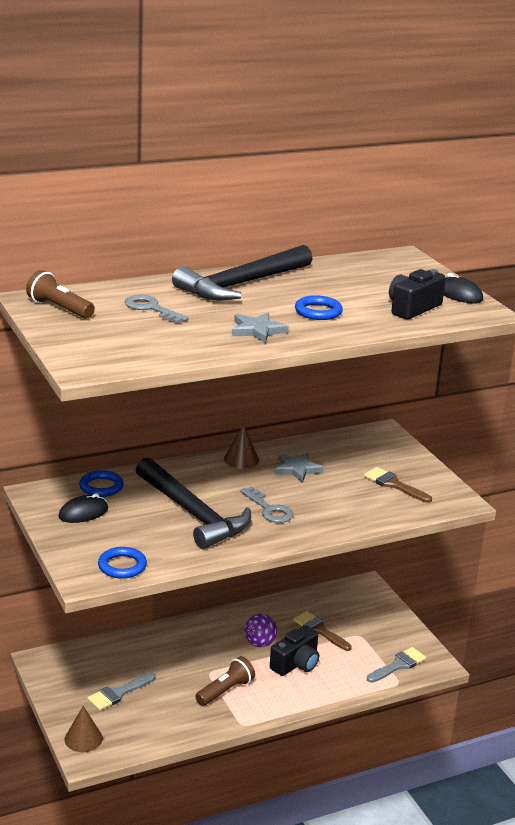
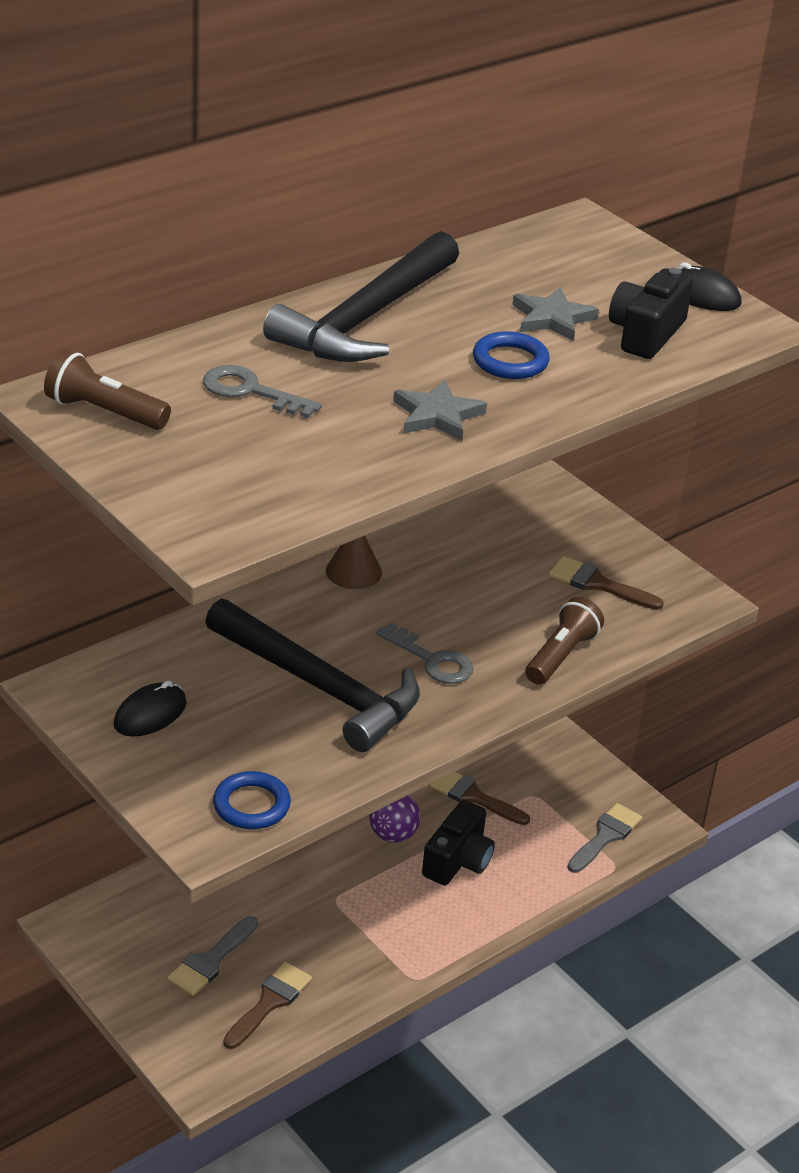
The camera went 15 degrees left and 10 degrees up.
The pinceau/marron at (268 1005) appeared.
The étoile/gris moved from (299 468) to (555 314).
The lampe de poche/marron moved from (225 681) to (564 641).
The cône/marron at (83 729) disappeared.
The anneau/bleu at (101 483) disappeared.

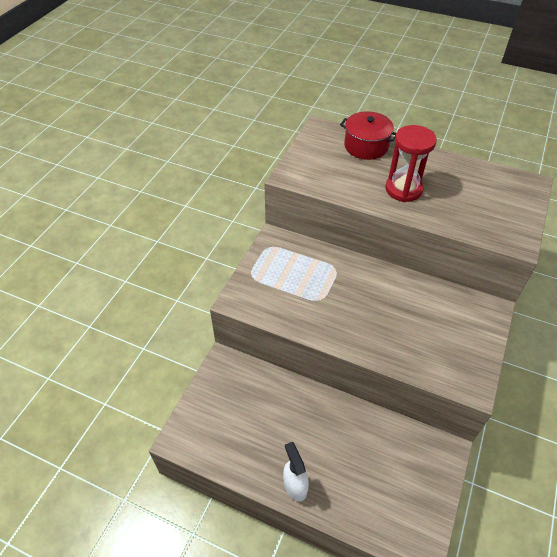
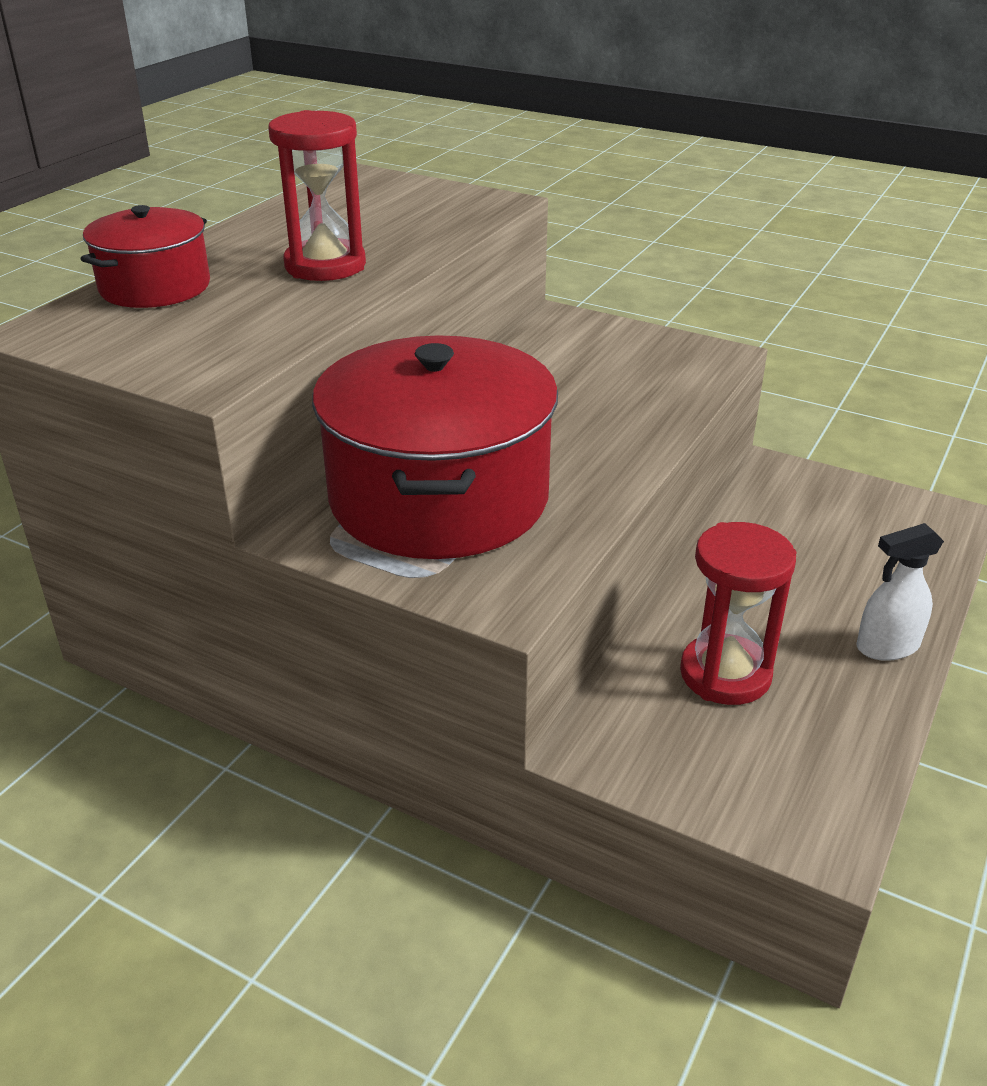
The camera went 85 degrees left and 15 degrees down.
The marmite/rouge at (435 447) appeared.
The sablier/rouge at (738 613) appeared.

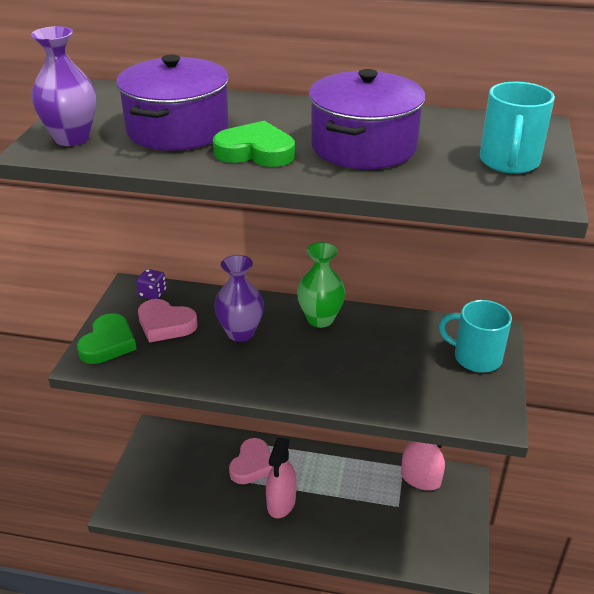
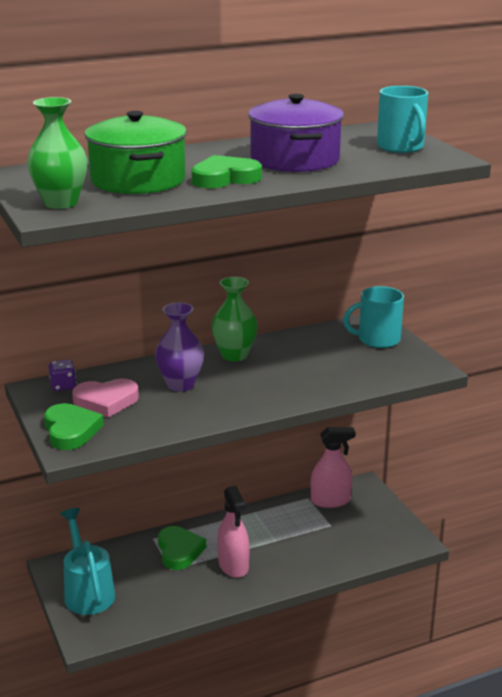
The camera went 35 degrees left and 10 degrees down.
The vase/violet at (63 86) became the vase/vert at (57 153).
The arrosoir/turquoise at (87 561) appeared.
The marmite/violet at (172 102) became the marmite/vert at (135 152).
The cœur/rose at (250 461) became the cœur/vert at (182 548).

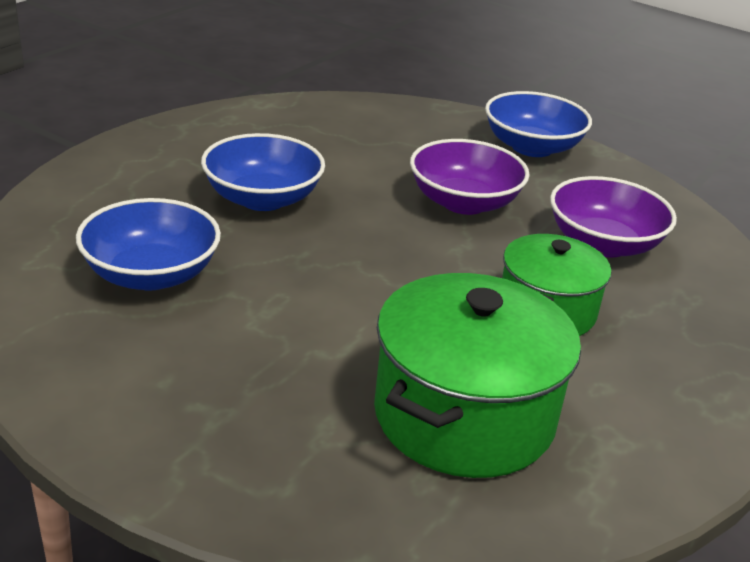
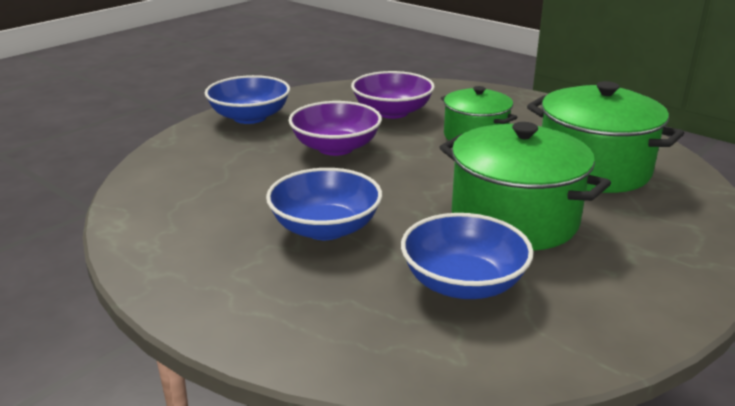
The camera went 80 degrees left and 5 degrees down.
The marmite/vert at (525 186) appeared.

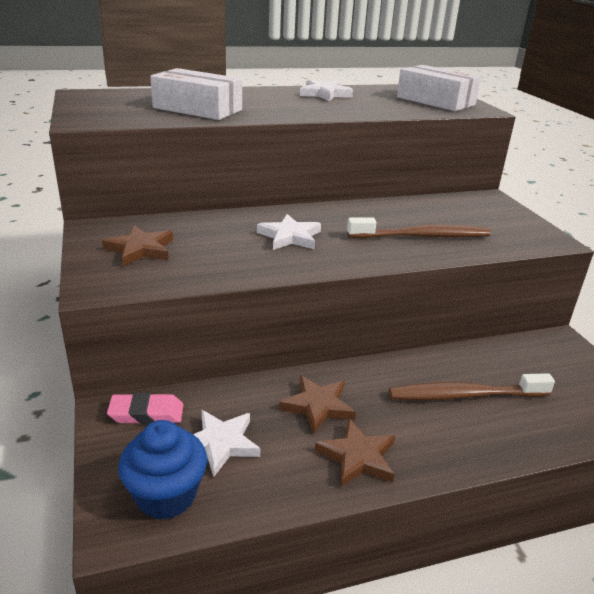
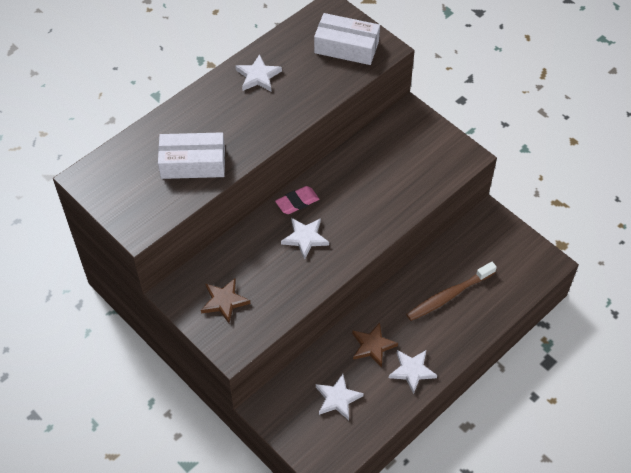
The camera went 25 degrees left and 25 degrees up.
The gomme/rose moved from (145 408) to (297 200).
The étoile/marron at (355 453) became the étoile/blanc at (413 372).
The muffin/bleu at (162 470) disappeared.
The brosse à dents/marron at (419 227) disappeared.

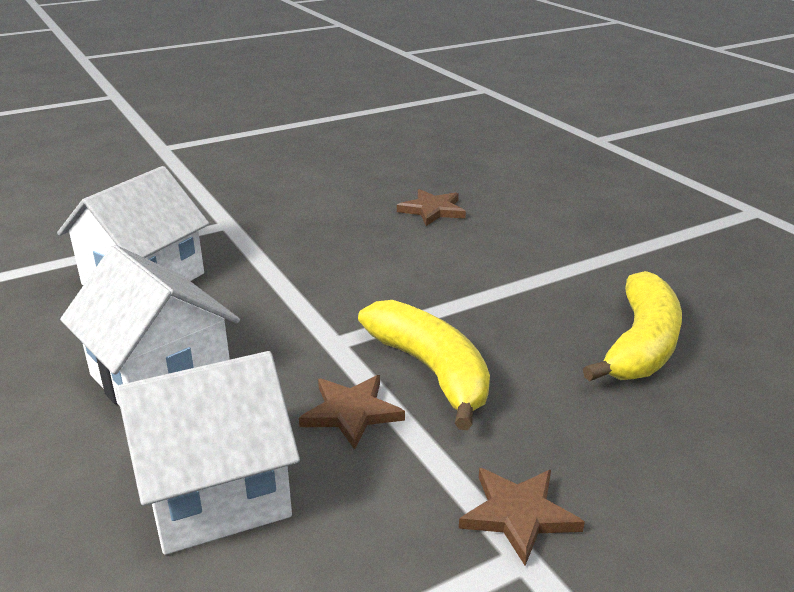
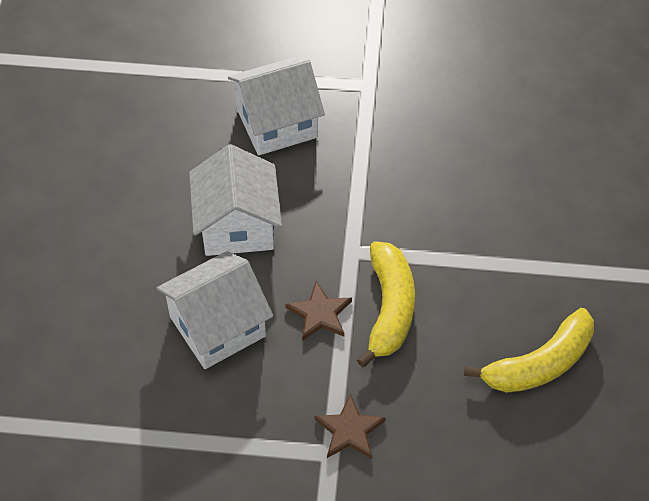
The camera went 35 degrees right and 25 degrees up.
The maison/blanc at (208 453) turned 45 degrees counterclockwise.
The étoile/marron at (431 207) disappeared.

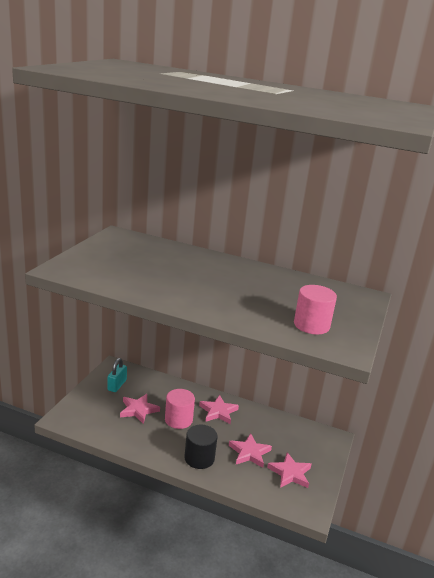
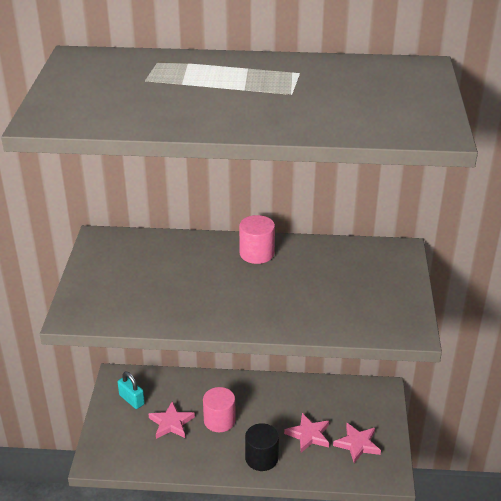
The camera went 15 degrees left and 10 degrees up.
The cadenas/turquoise at (117 375) turned 45 degrees counterclockwise.
The cylindre/rose moved from (315 310) to (257 239).
The étoile/rose at (219 409) disappeared.

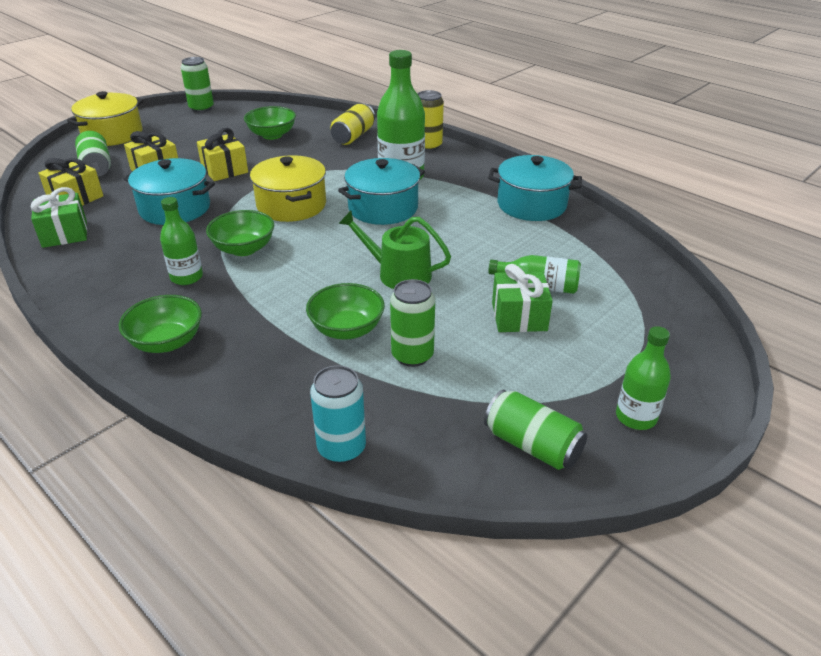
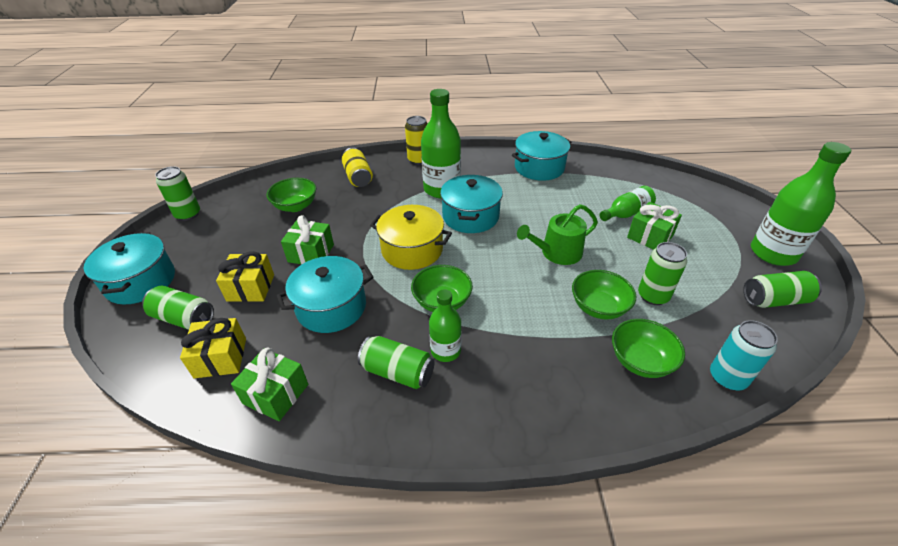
The camera went 45 degrees left and 5 degrees up.
The marmite/jaune at (105 118) became the marmite/turquoise at (129 268).
The cadeau/jaune at (222 154) became the cadeau/vert at (307 240).
The canette/vert at (396 362) appeared.
The bol/vert moved from (160 324) to (648 348).
The bouteille/vert at (643 378) changed to 1.74 times the size.

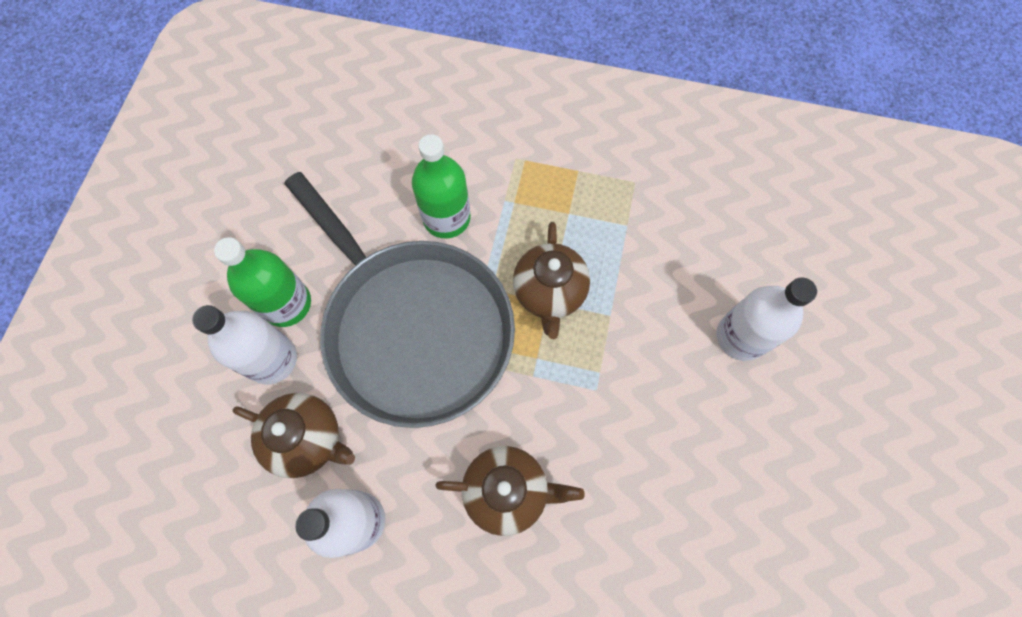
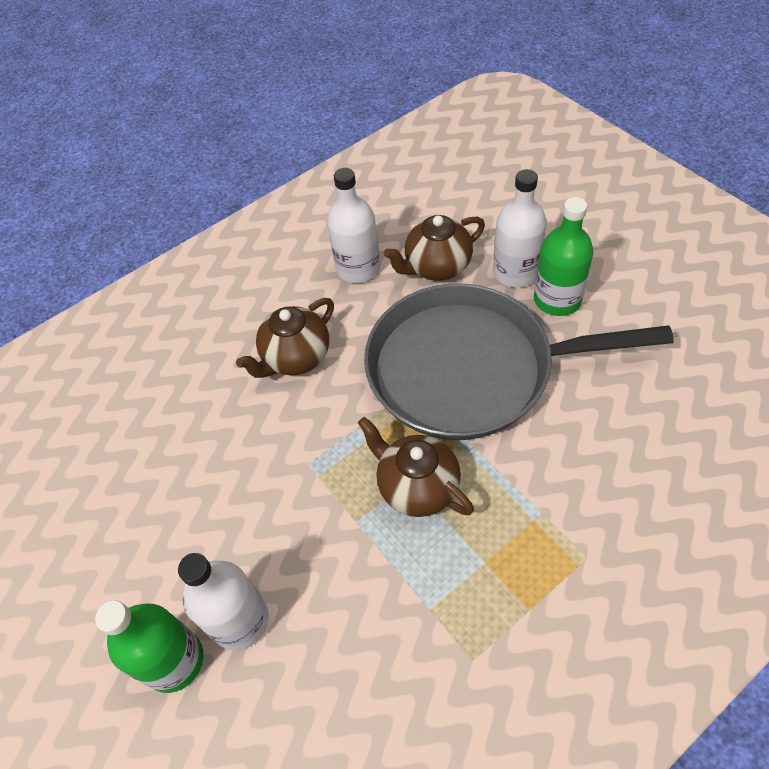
The camera went 135 degrees right and 15 degrees down.
The bouteille/vert moved from (441 186) to (149 646).

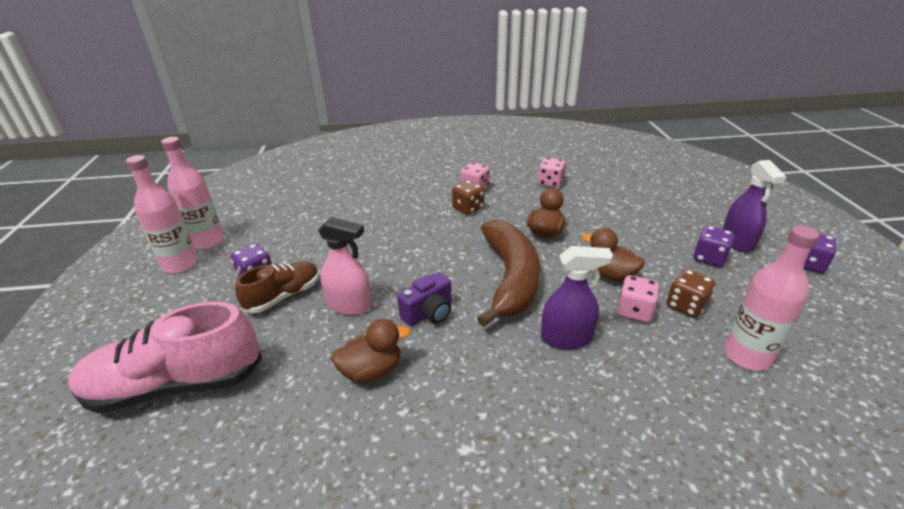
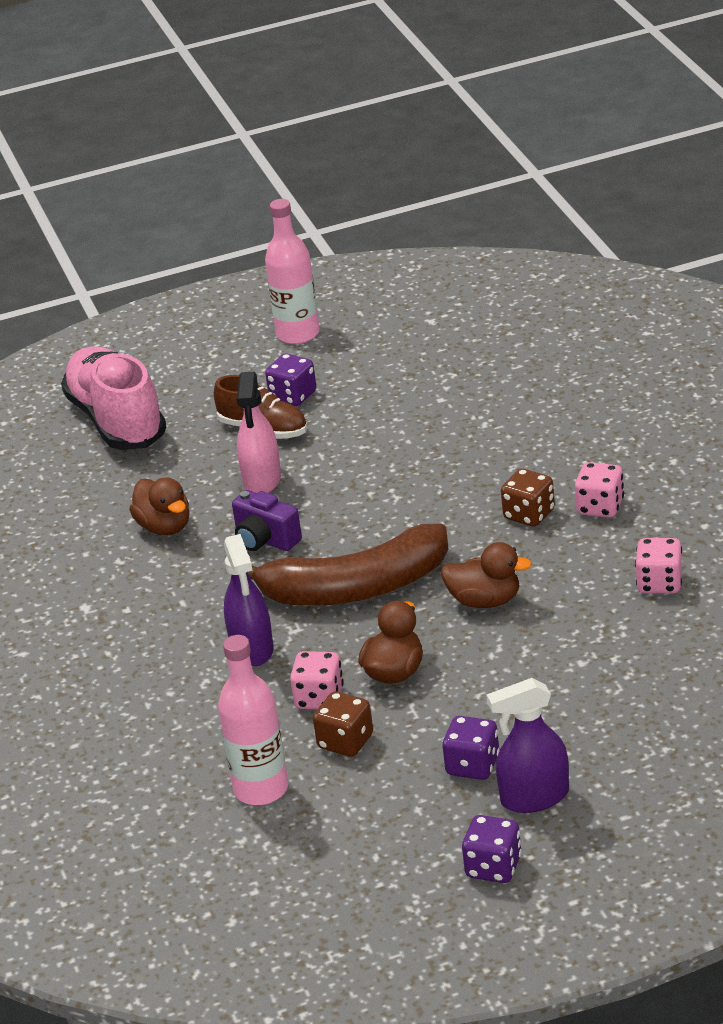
The camera went 80 degrees right and 0 degrees up.
The bouteille/rose at (192 193) disappeared.

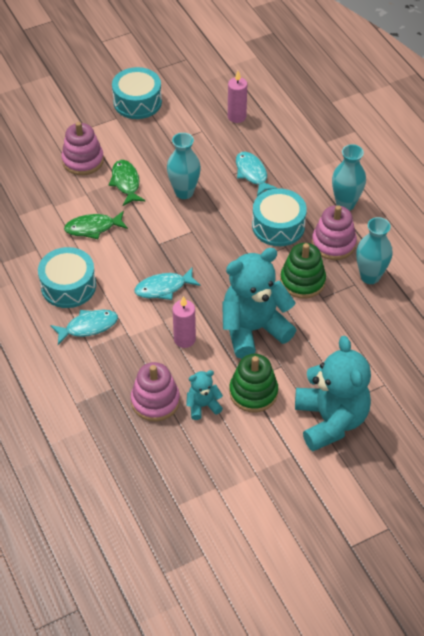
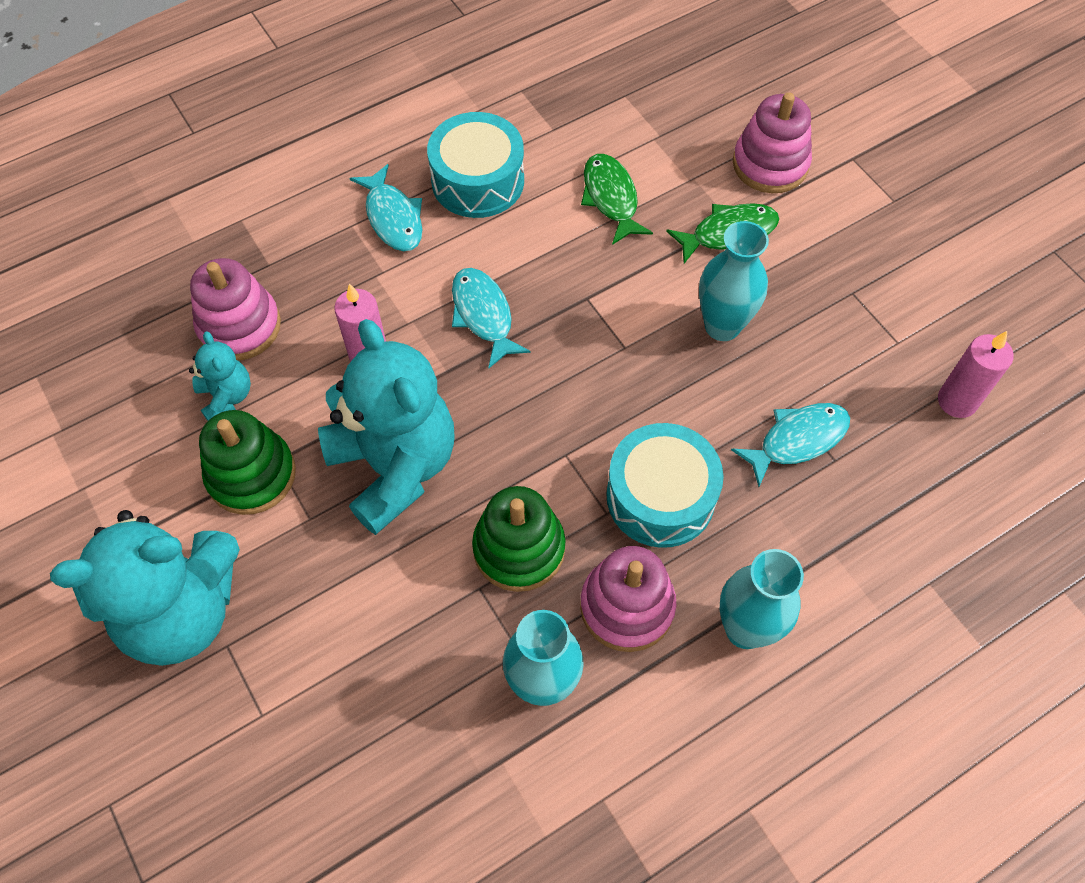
The camera went 85 degrees right and 10 degrees up.
The tambour/turquoise at (137 93) disappeared.

